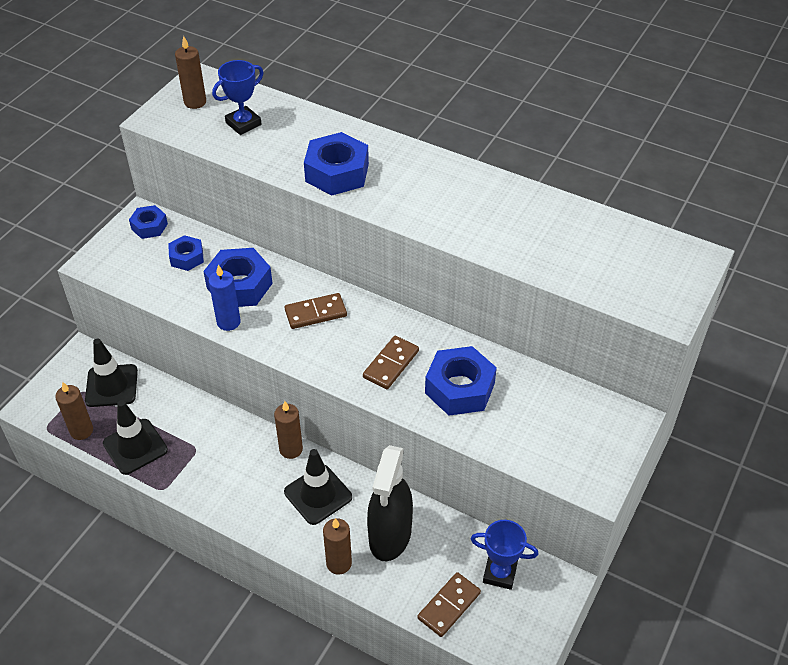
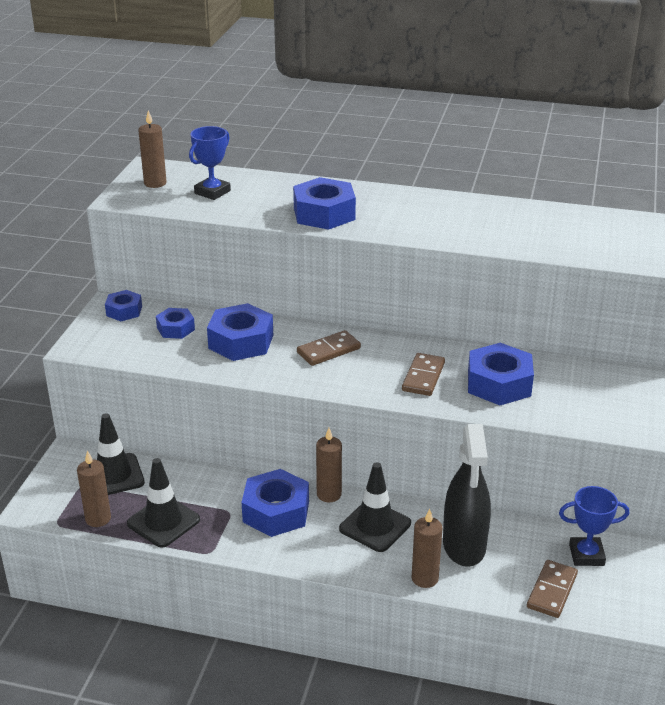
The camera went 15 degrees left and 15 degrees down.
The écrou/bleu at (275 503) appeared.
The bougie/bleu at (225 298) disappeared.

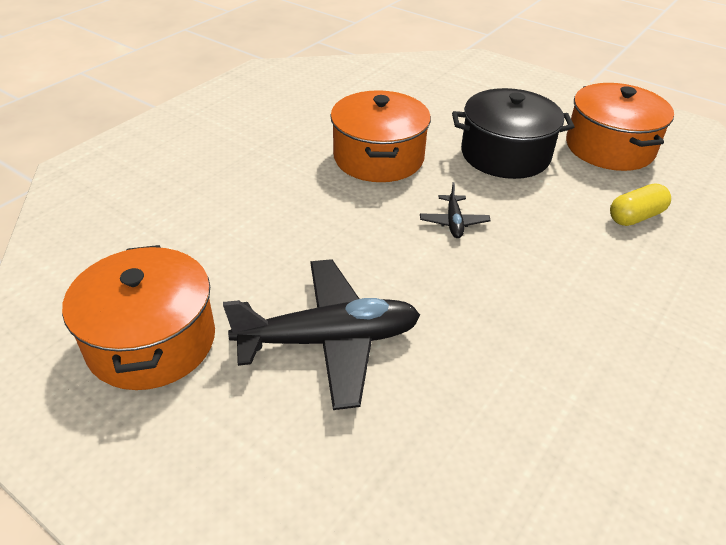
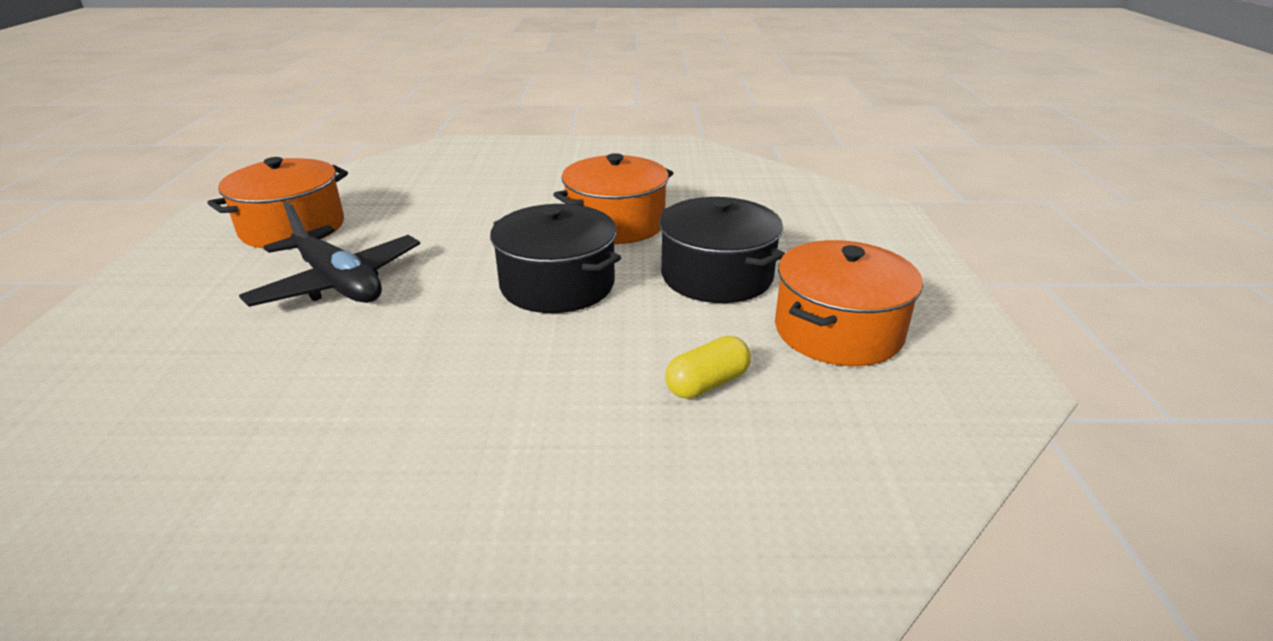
The camera went 55 degrees right and 10 degrees down.
The avion/noir at (455 210) was replaced by the marmite/noir at (555 258).
The gélule/jaune at (640 204) turned 60 degrees counterclockwise.

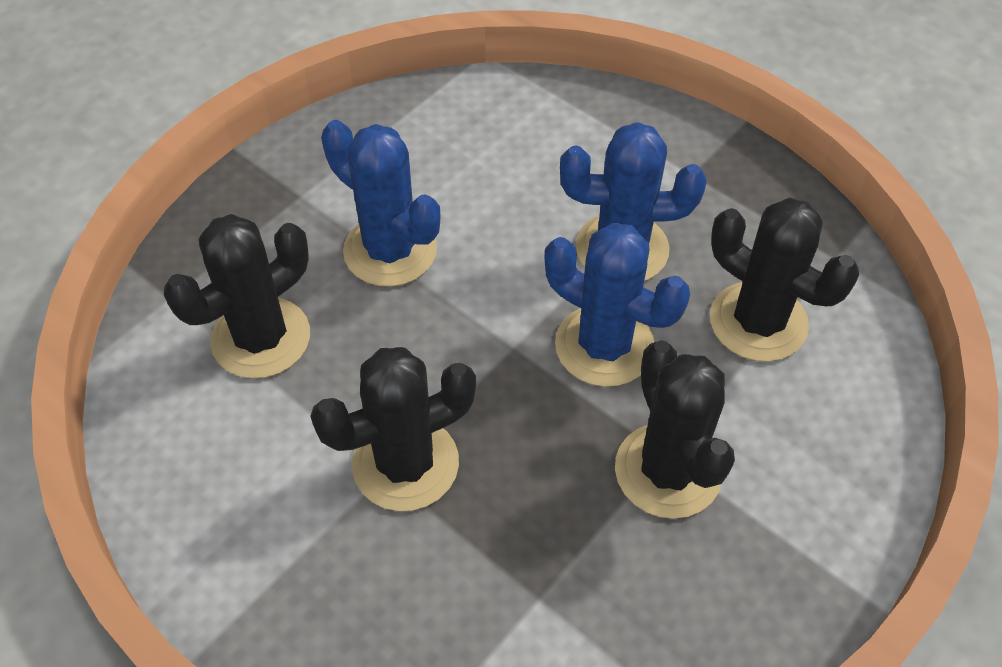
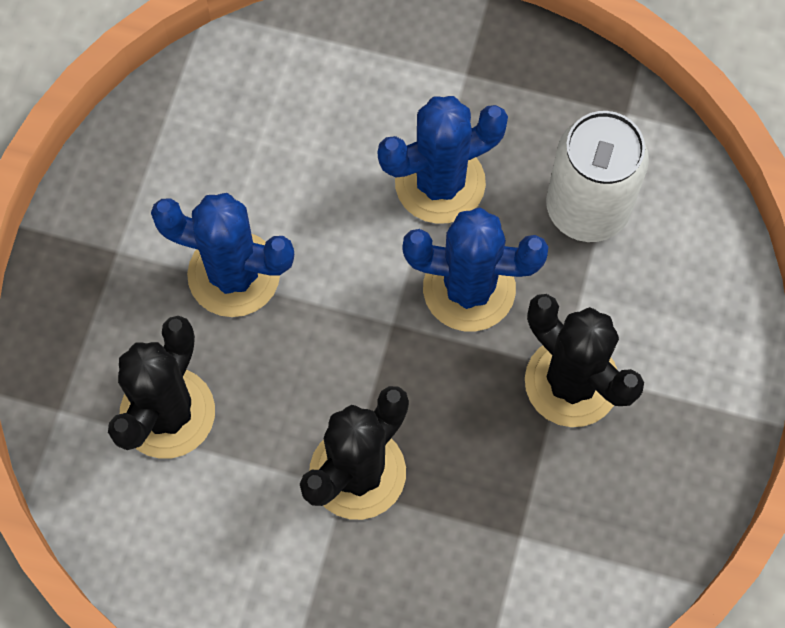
The camera went 25 degrees left and 15 degrees up.
The cactus/noir at (784 279) was replaced by the canette/blanc at (597 176).

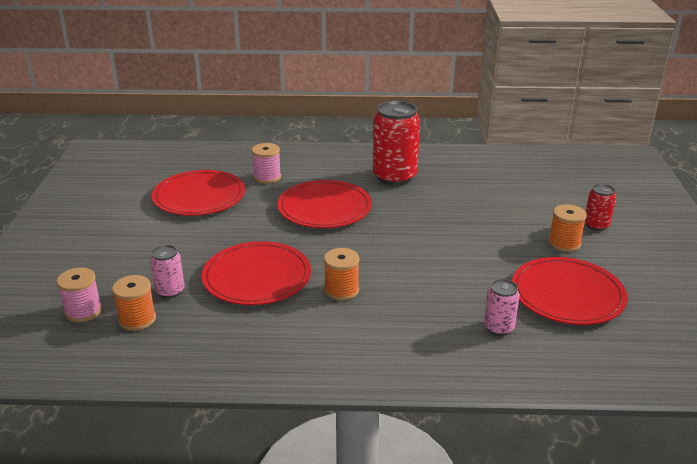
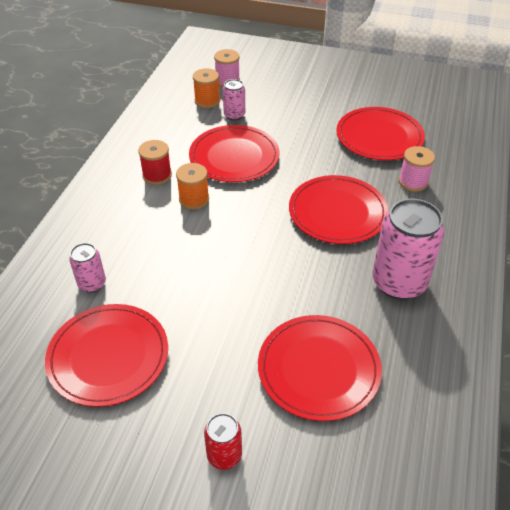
The camera went 105 degrees right and 15 degrees up.
The bobine/rouge at (155 162) appeared.
The assiette/rouge at (320 368) appeared.
The canette/rouge at (396 143) became the canette/rose at (408 249).
The bobine/orange at (567 228) disappeared.

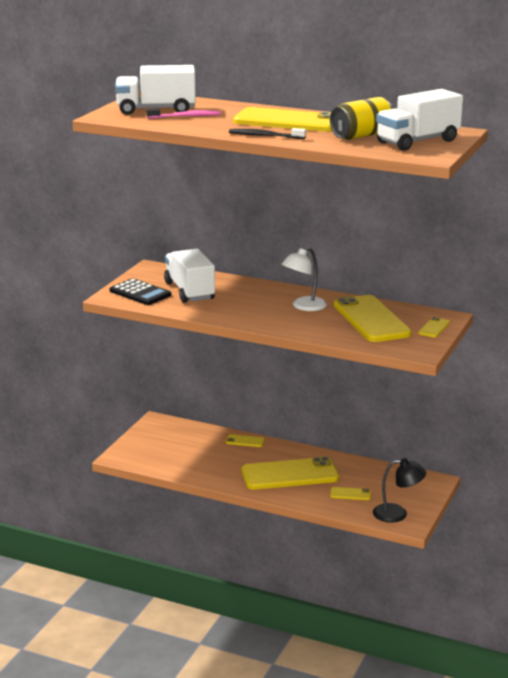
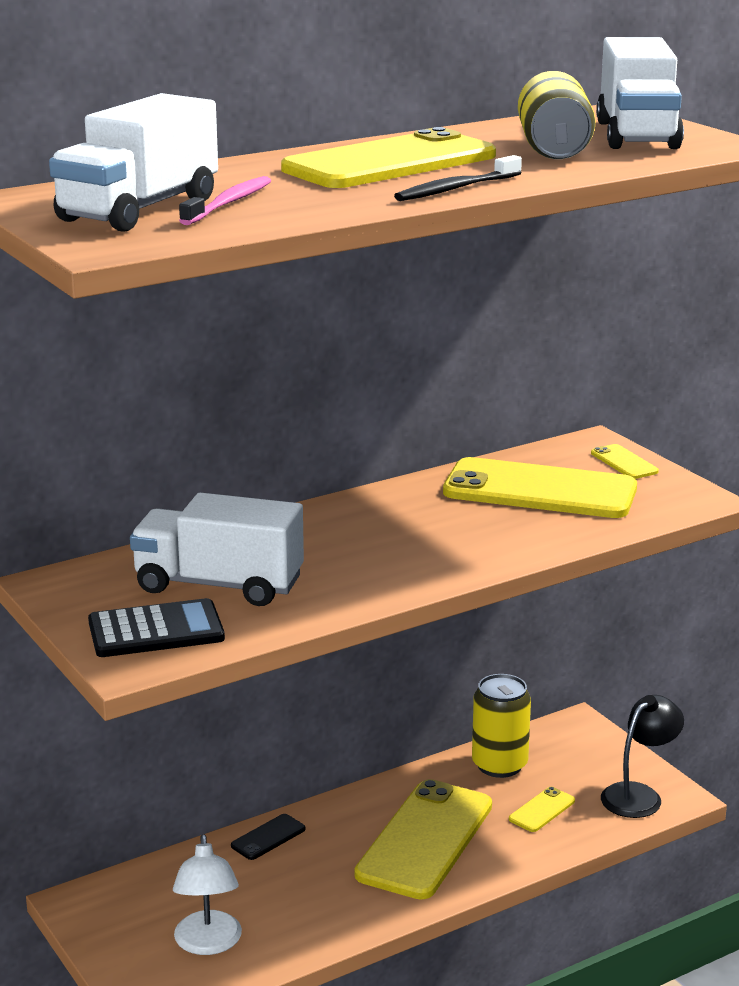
The camera went 55 degrees left and 0 degrees up.
The lampe/blanc moved from (304 279) to (207 894).
The téléphone/jaune at (245 440) became the téléphone/noir at (268 837).
The canette/jaune at (501 726) appeared.

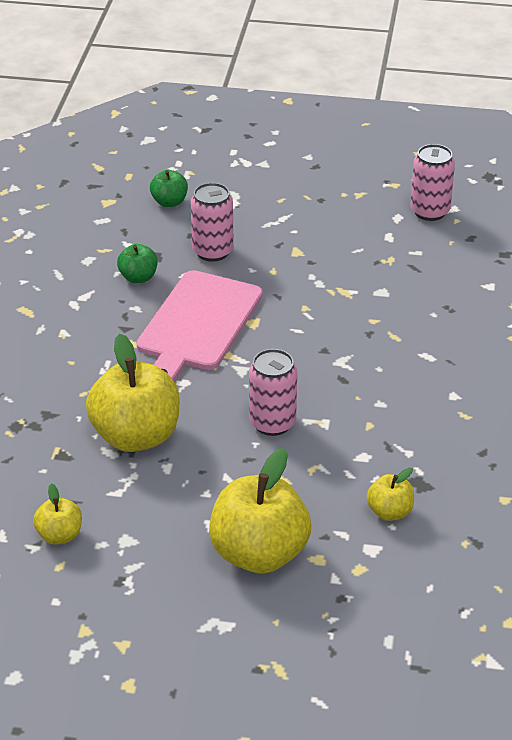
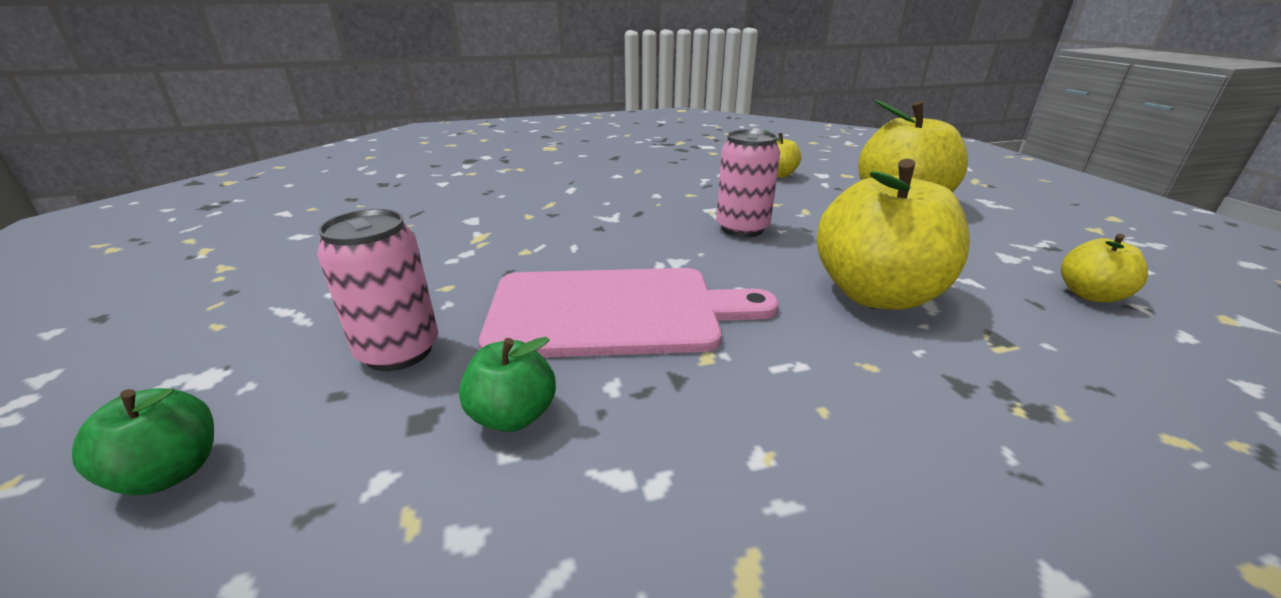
The camera went 115 degrees left and 10 degrees down.
The canette/rose at (432 182) disappeared.

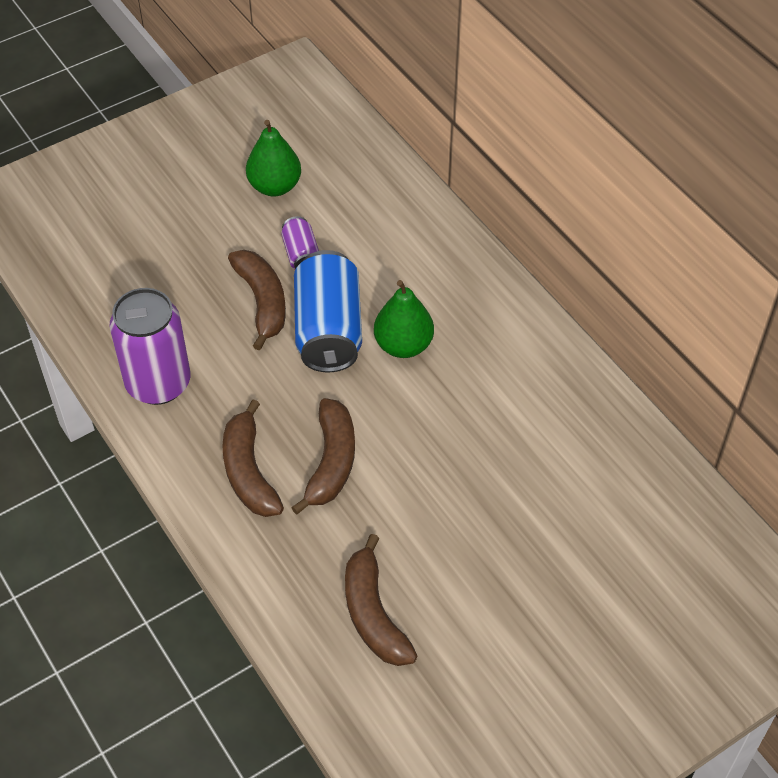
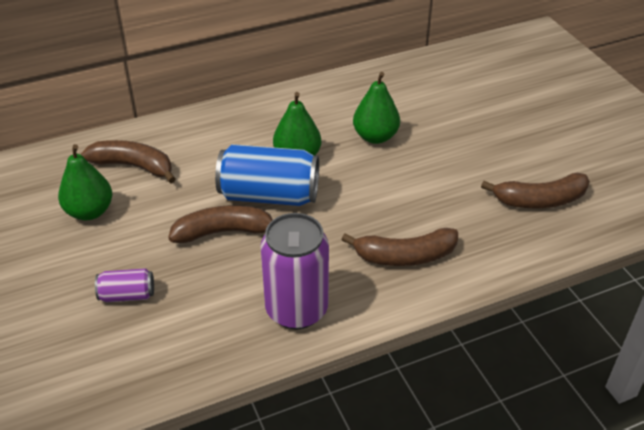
The camera went 80 degrees left and 10 degrees down.
The banane/marron moved from (323 456) to (128 161).
The canette/violet moved from (300 242) to (124 285).
The poire/vert at (376 108) appeared.

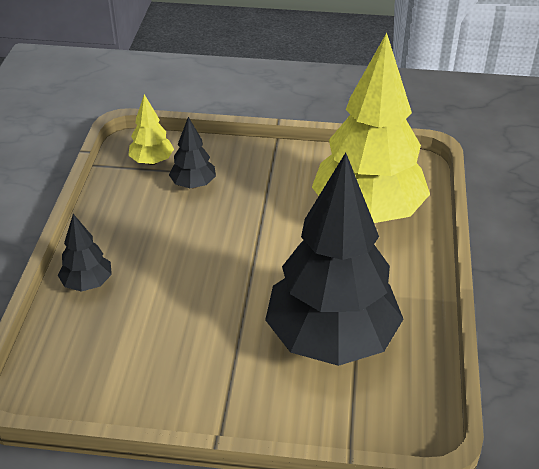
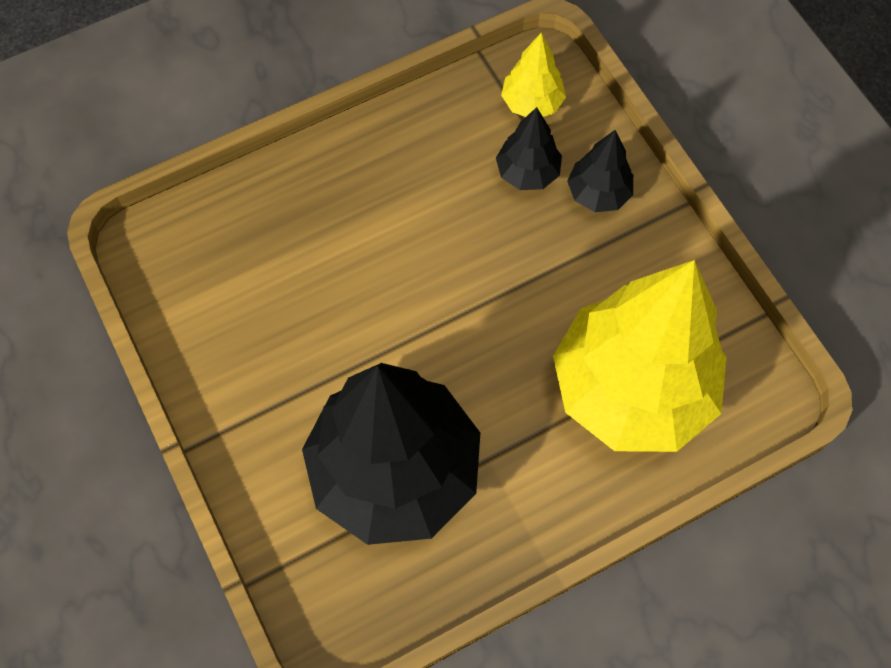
The camera went 55 degrees right and 25 degrees up.
The arbre/noir moved from (85 253) to (600 171).

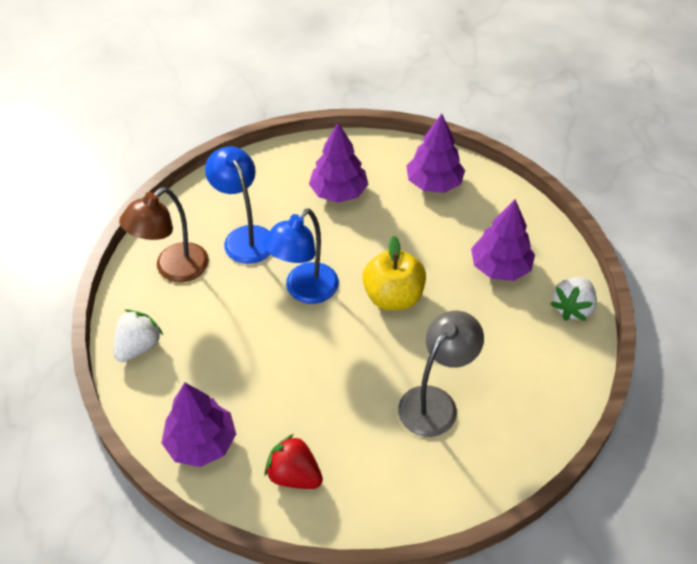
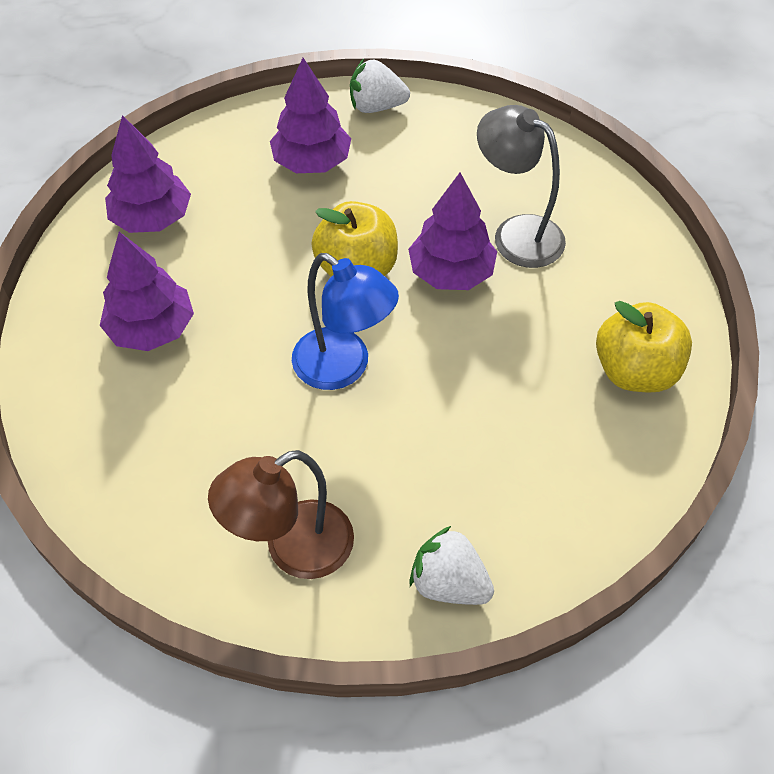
The camera went 90 degrees left and 5 degrees up.
The lampe/marron at (164 234) turned 105 degrees clockwise.
The fraise/blanc at (573 299) turned 150 degrees clockwise.
The arbre/violet moved from (199 425) to (452 231).
The fraise/rouge at (294 461) was replaced by the pomme/jaune at (644 347).
The lampe/bleu at (238 205) disappeared.

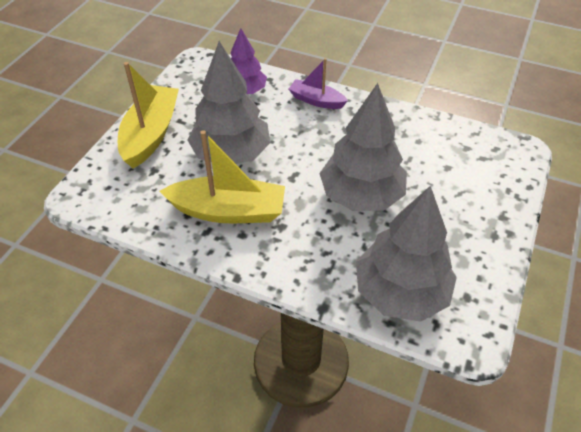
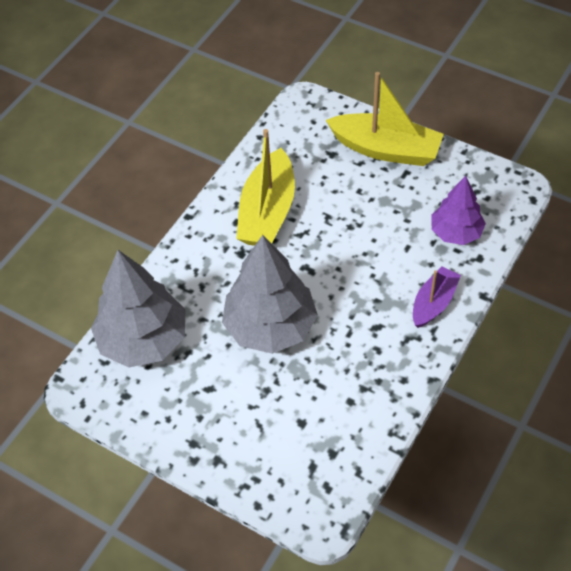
The camera went 100 degrees right and 5 degrees up.
The arbre/gris at (229 102) disappeared.

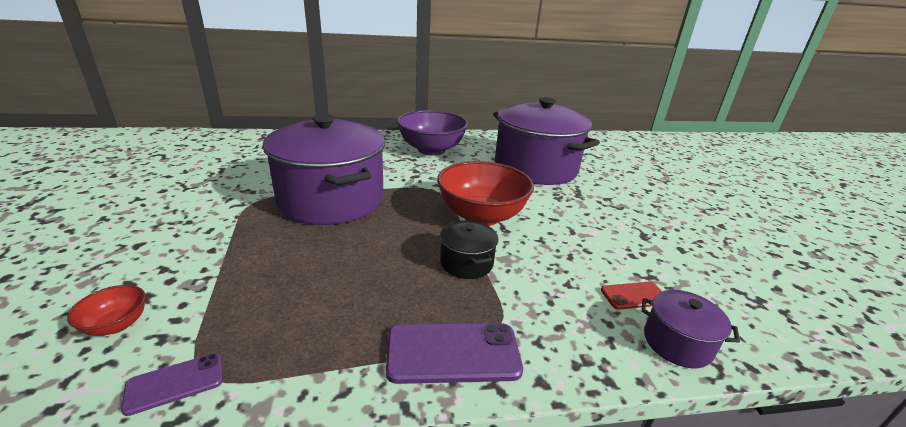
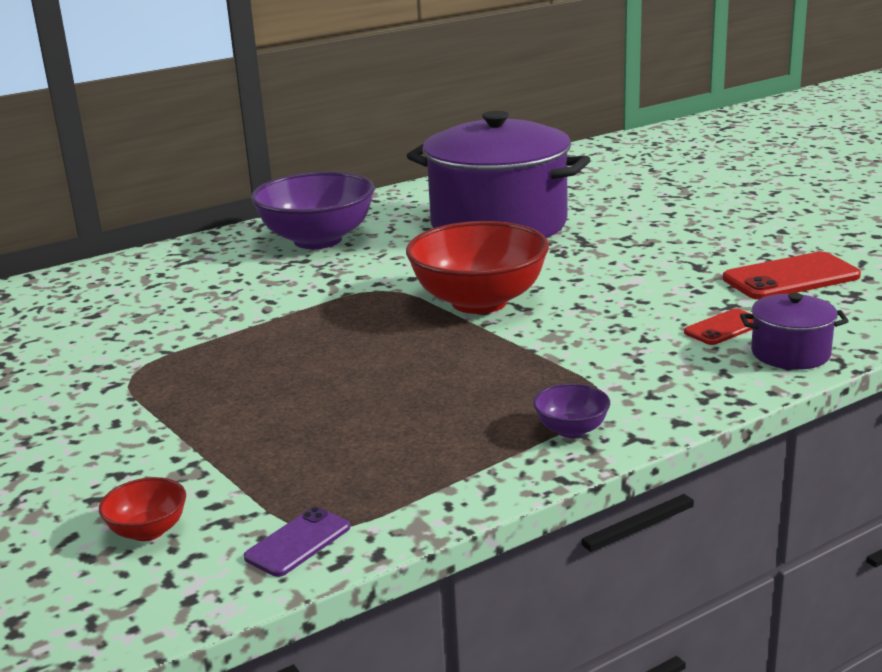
The camera went 20 degrees left and 5 degrees down.
The téléphone/violet at (454 353) was replaced by the bol/violet at (571 411).
The téléphone/rouge at (792 276) appeared.
The marmite/violet at (323 169) disappeared.
The marmite/noir at (469 250) disappeared.

